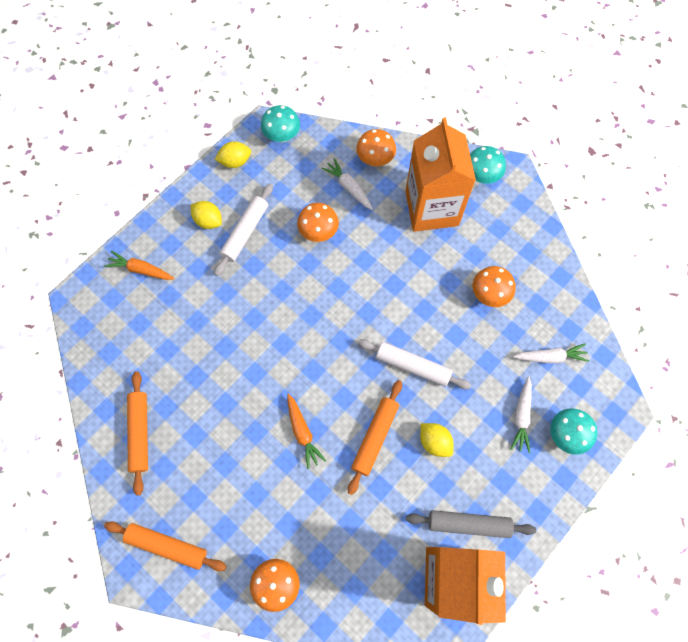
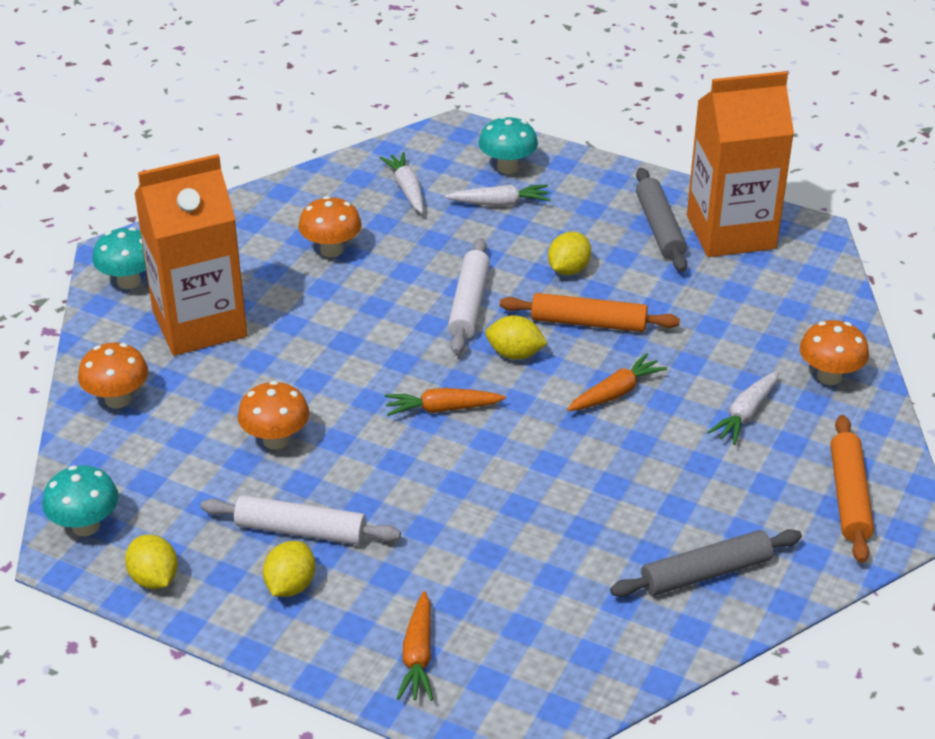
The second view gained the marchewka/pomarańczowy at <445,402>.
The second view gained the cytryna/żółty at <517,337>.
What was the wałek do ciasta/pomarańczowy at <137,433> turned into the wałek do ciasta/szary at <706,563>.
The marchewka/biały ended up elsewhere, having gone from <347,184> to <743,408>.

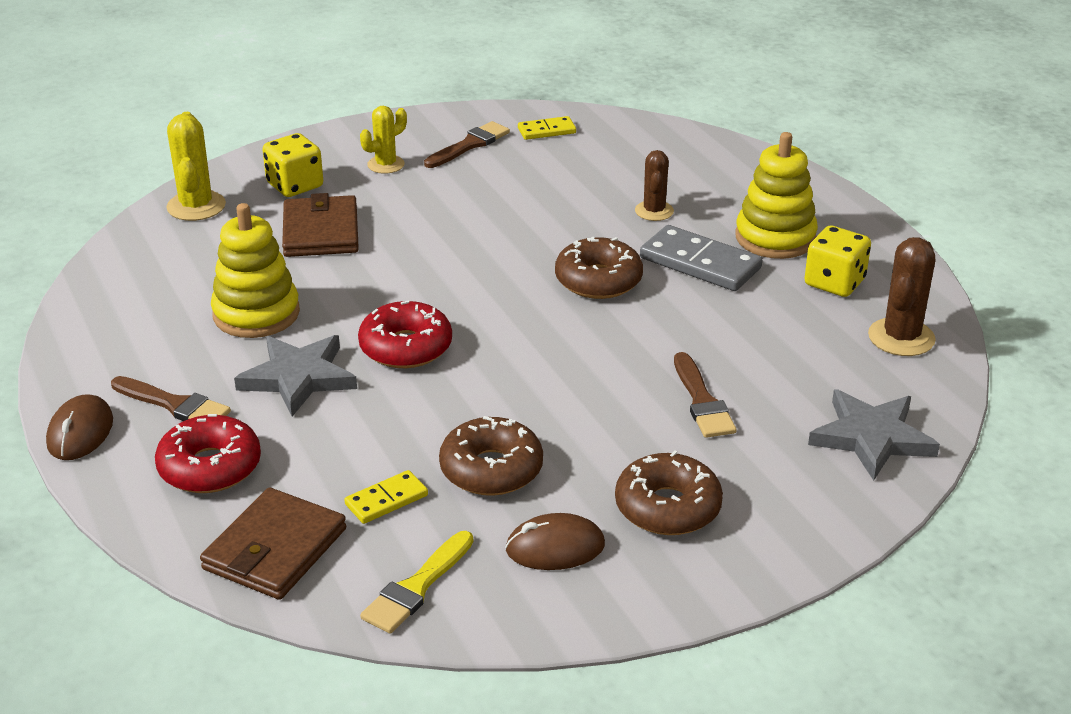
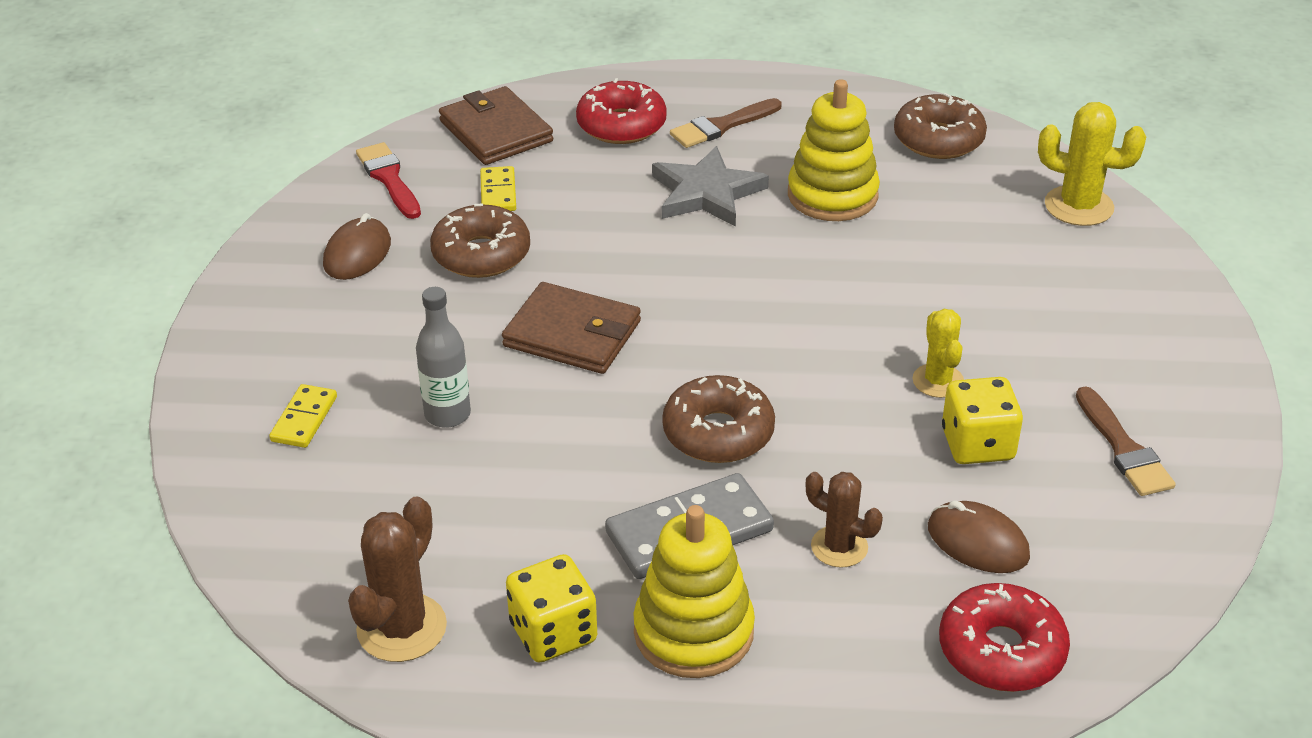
The kostka domina/żółty ended up elsewhere, having gone from <547,128> to <303,416>.
The kaktus/brązowy at <902,296> ended up facing another way, 60 degrees clockwise from before.
What was the pędzel/żółty at <416,582> turned into the pędzel/czerwony at <388,180>.
Where the pędzel/brązowy stood at <705,395>, the butelka/szary came to stand at <443,357>.
The portfel/brązowy ended up elsewhere, having gone from <320,225> to <571,328>.
The donut/brązowy ended up elsewhere, having gone from <669,492> to <940,126>.
The kaktus/żółty ended up elsewhere, having gone from <383,140> to <938,353>.
The myszka/brązowy ended up elsewhere, having gone from <79,427> to <979,536>.
The donut/czerwony ended up elsewhere, having gone from <405,334> to <1004,637>.
The kostka do gry/żółty ended up elsewhere, having gone from <292,165> to <982,420>.
The second view lost the gwiazda/szary at <874,435>.

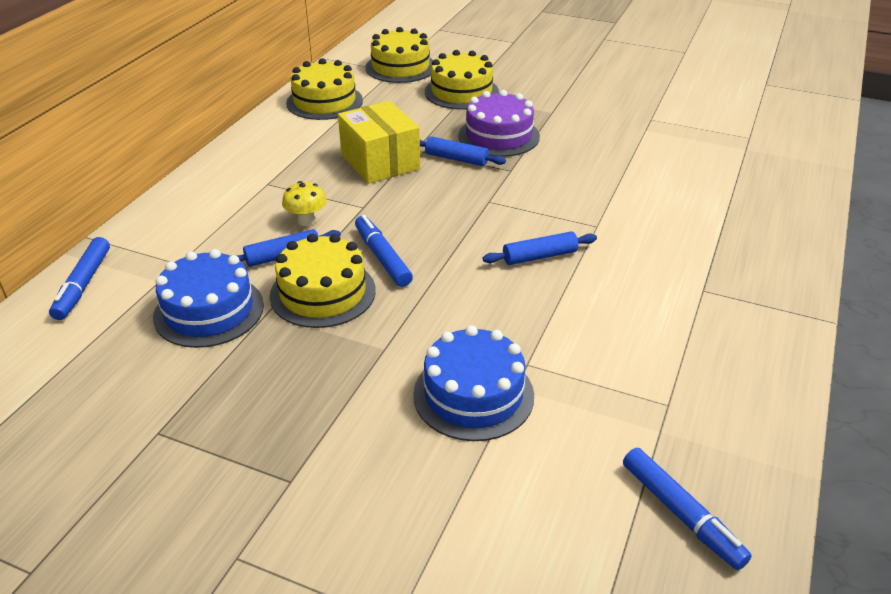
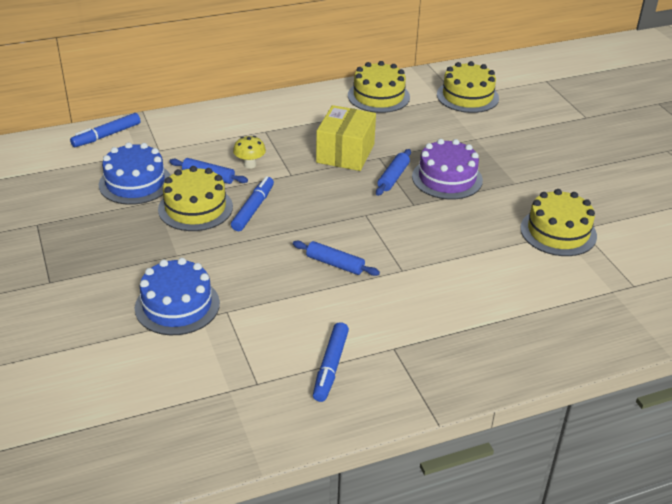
The flamaster/niebieski ended up elsewhere, having gone from <687,509> to <331,362>.
The wałek do ciasta/niebieski at <463,151> ended up facing another way, 45 degrees clockwise from before.
The tort/żółty ended up elsewhere, having gone from <462,80> to <558,222>.

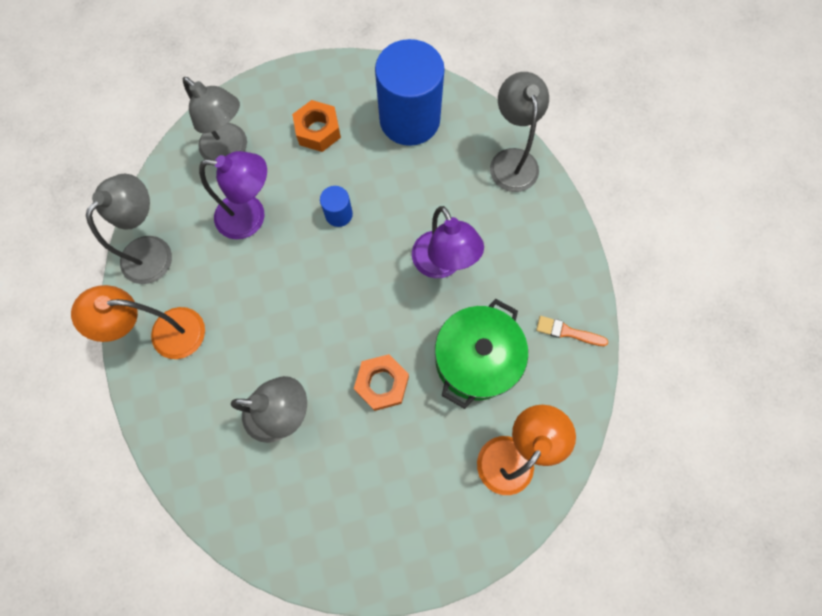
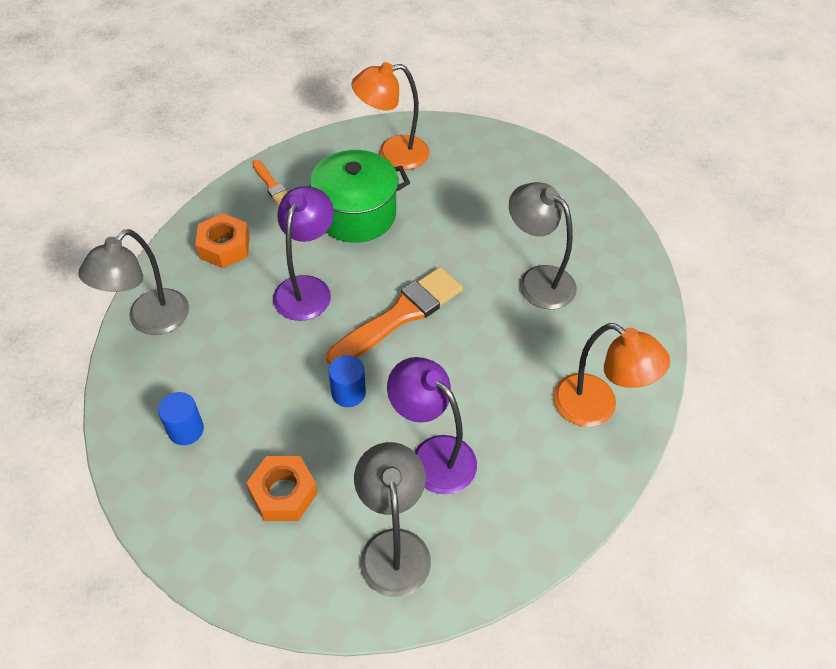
The size of the walec/niebieski at <410,92> changed by a factor of 0.43.
The nakrętka/pomarańczowy ended up elsewhere, having gone from <381,382> to <222,240>.
The second view gained the pędzel/pomarańczowy at <395,315>.
The second view lost the lampka/szary at <129,229>.

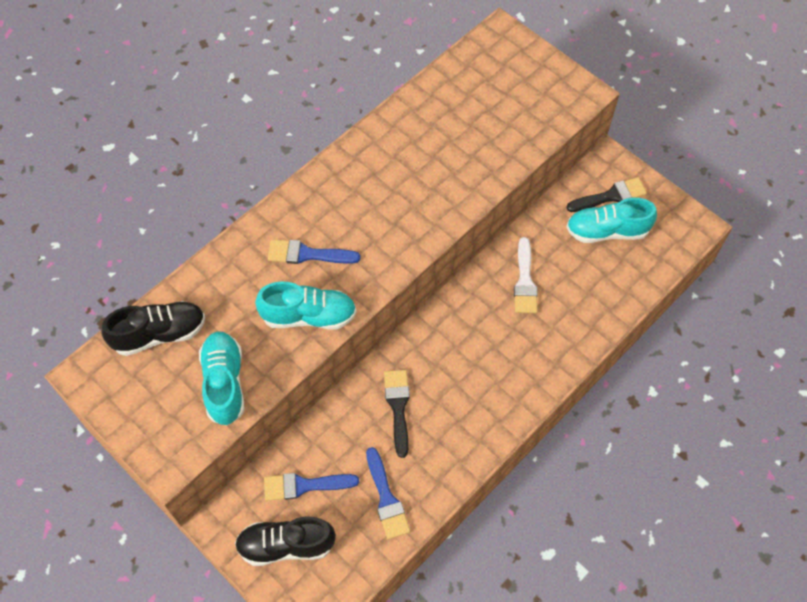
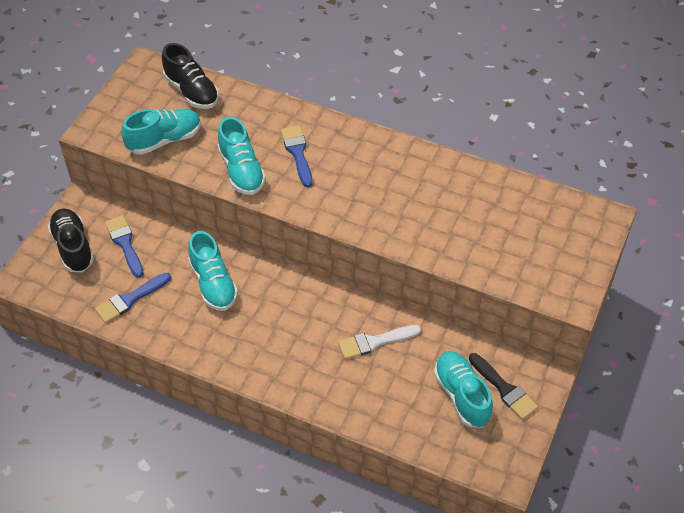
Where the pędzel/czarny stood at <397,414>, the but/turkusowy came to stand at <213,271>.

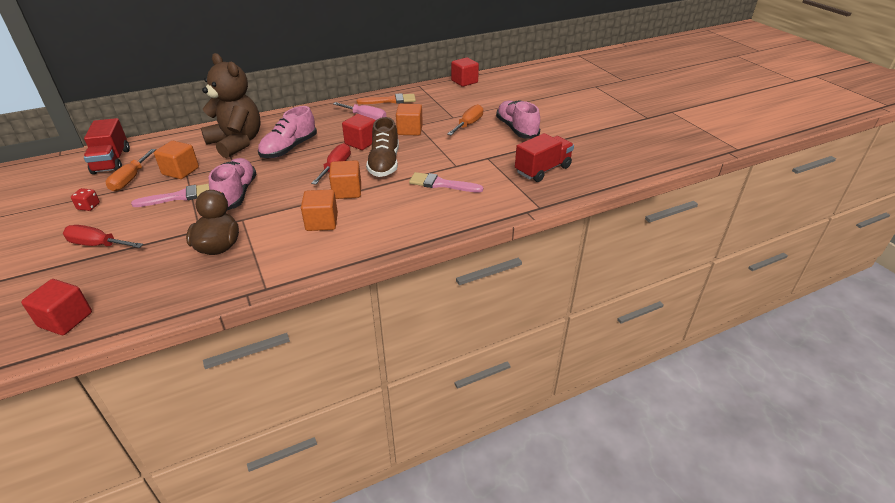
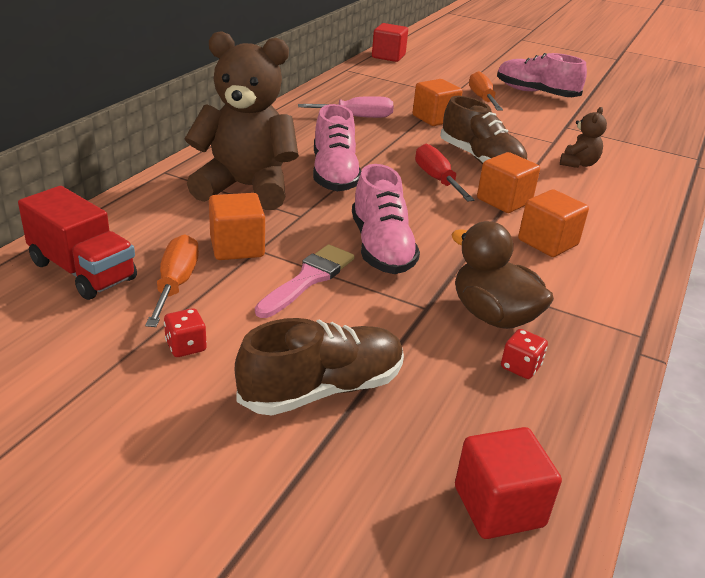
The śrubokręt/pomarańczowy at <131,170> ended up facing another way, 150 degrees counterclockwise from before.
Where the śrubokręt/czerwony stood at <103,236>, the but/brązowy came to stand at <319,367>.
The but/różowy at <233,184> ended up facing another way, 150 degrees counterclockwise from before.
The second view gained the kostka do gry/czerwony at <524,354>.
Where the pędzel/różowy stood at <446,182>, the miś/brązowy came to stand at <583,137>.
The second view lost the sześcian/czerwony at <359,132>.
The second view lost the pędzel/pomarańczowy at <386,98>.
The second view lost the ciężarówka/czerwony at <544,157>.

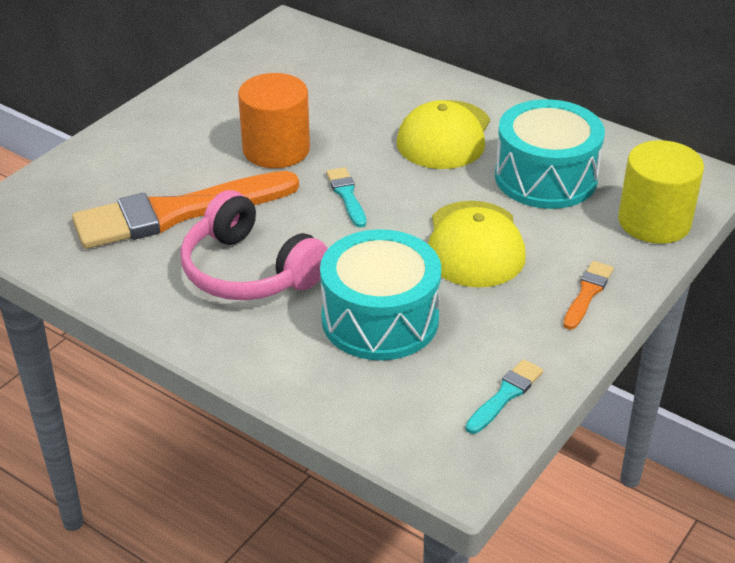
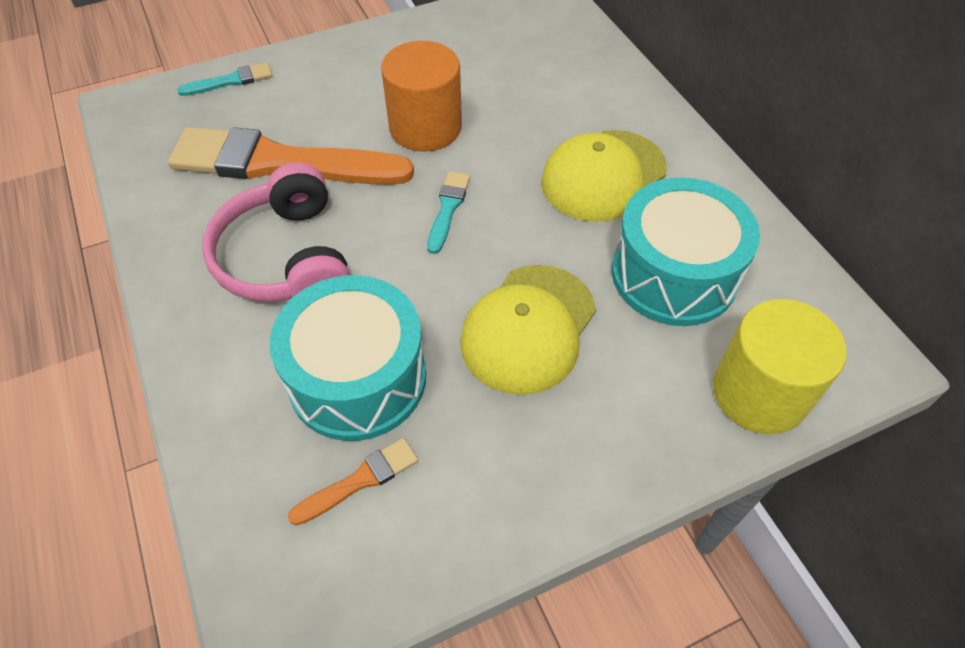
The pędzel/turkusowy ended up elsewhere, having gone from <504,396> to <225,79>.
The pędzel/pomarańczowy ended up elsewhere, having gone from <588,295> to <353,482>.

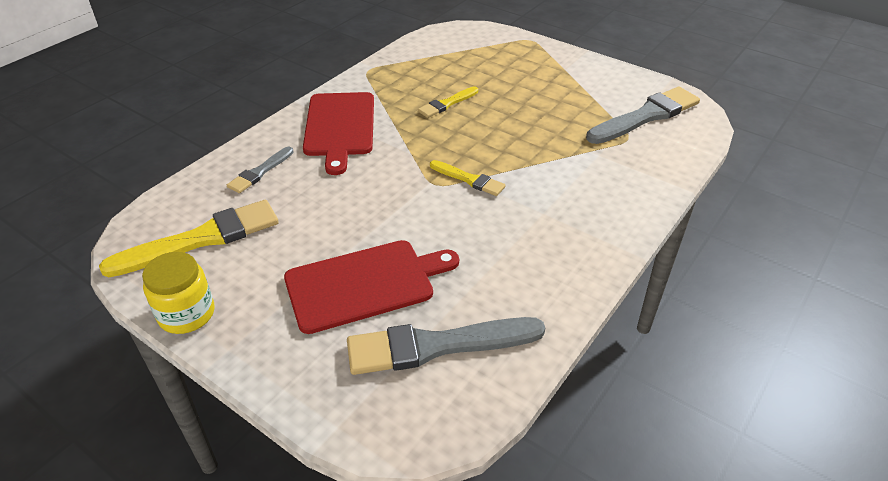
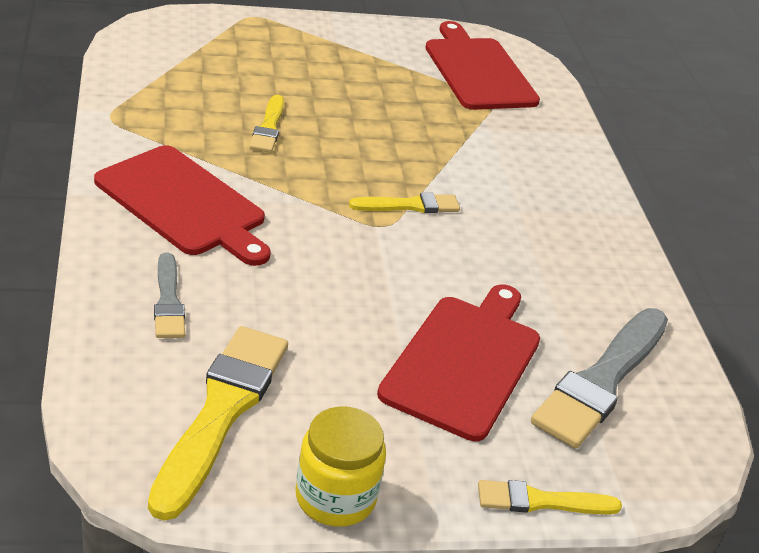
Where the pędzel/szary stood at <643,115>, the deska do krojenia/czerwony came to stand at <482,65>.
The second view gained the pędzel/żółty at <550,497>.

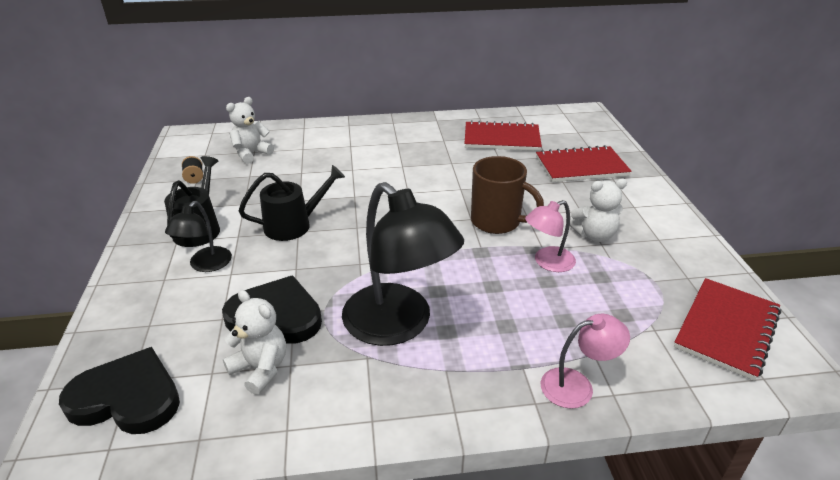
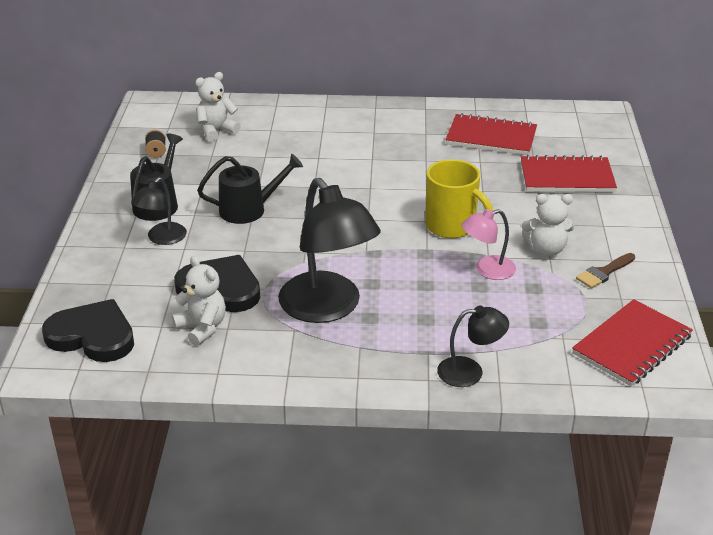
What was the kubek/brązowy at <507,195> turned into the kubek/żółty at <459,198>.
What was the lampka/różowy at <585,361> turned into the lampka/czarny at <473,346>.
The second view gained the pędzel/brązowy at <605,270>.

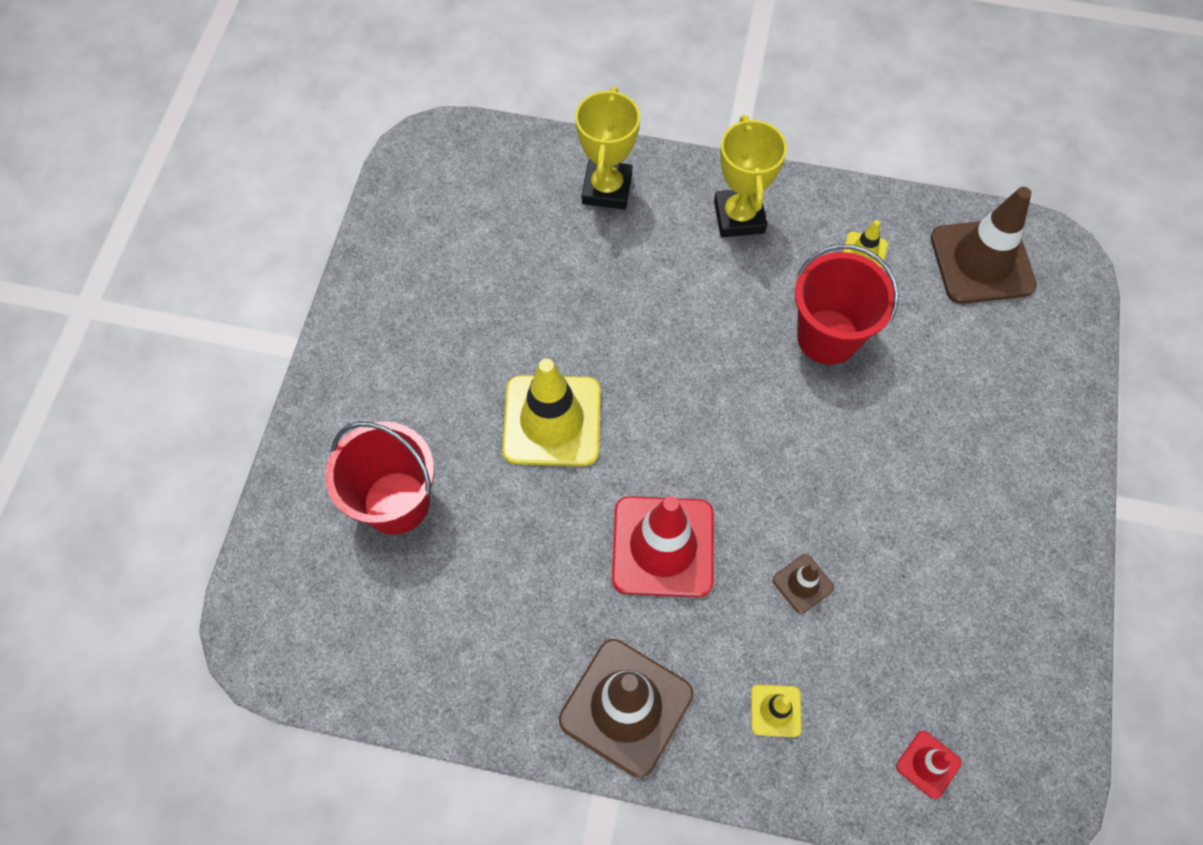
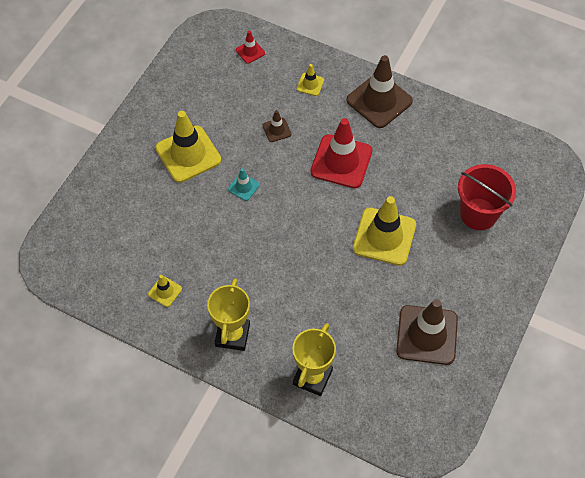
The second view gained the pachołek/żółty at <188,147>.
The second view gained the pachołek/turkusowy at <244,184>.
The pachołek/brązowy ended up elsewhere, having gone from <984,245> to <427,332>.
The second view lost the wiadro/czerwony at <847,304>.

